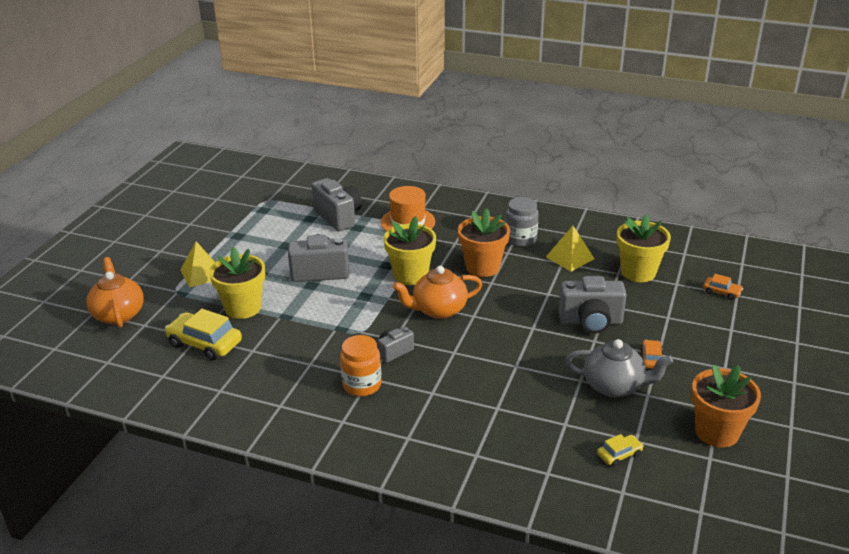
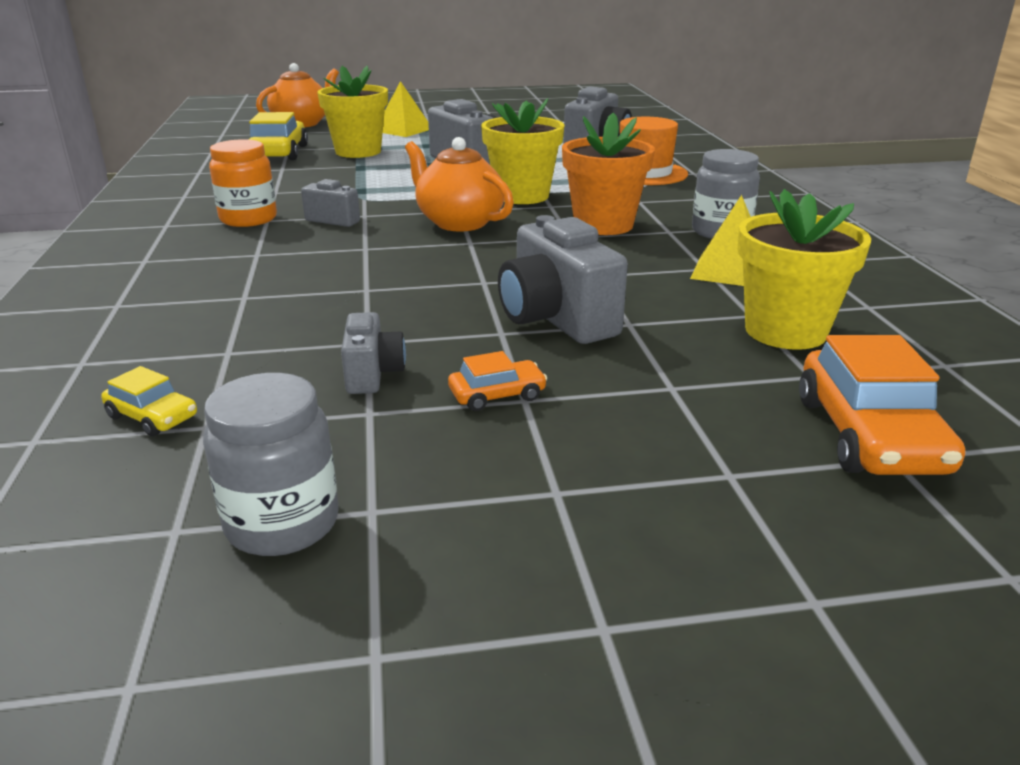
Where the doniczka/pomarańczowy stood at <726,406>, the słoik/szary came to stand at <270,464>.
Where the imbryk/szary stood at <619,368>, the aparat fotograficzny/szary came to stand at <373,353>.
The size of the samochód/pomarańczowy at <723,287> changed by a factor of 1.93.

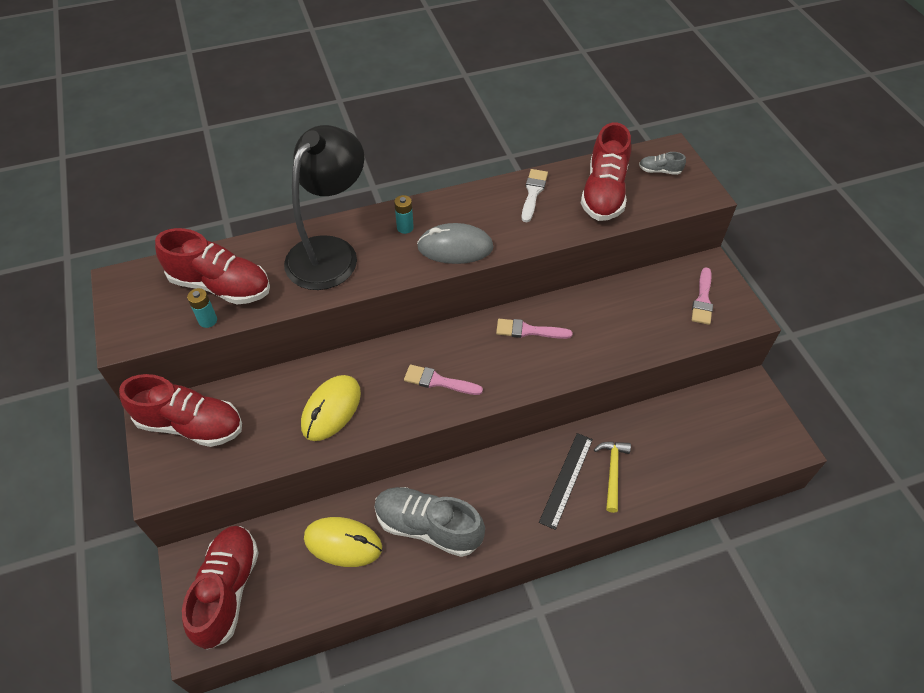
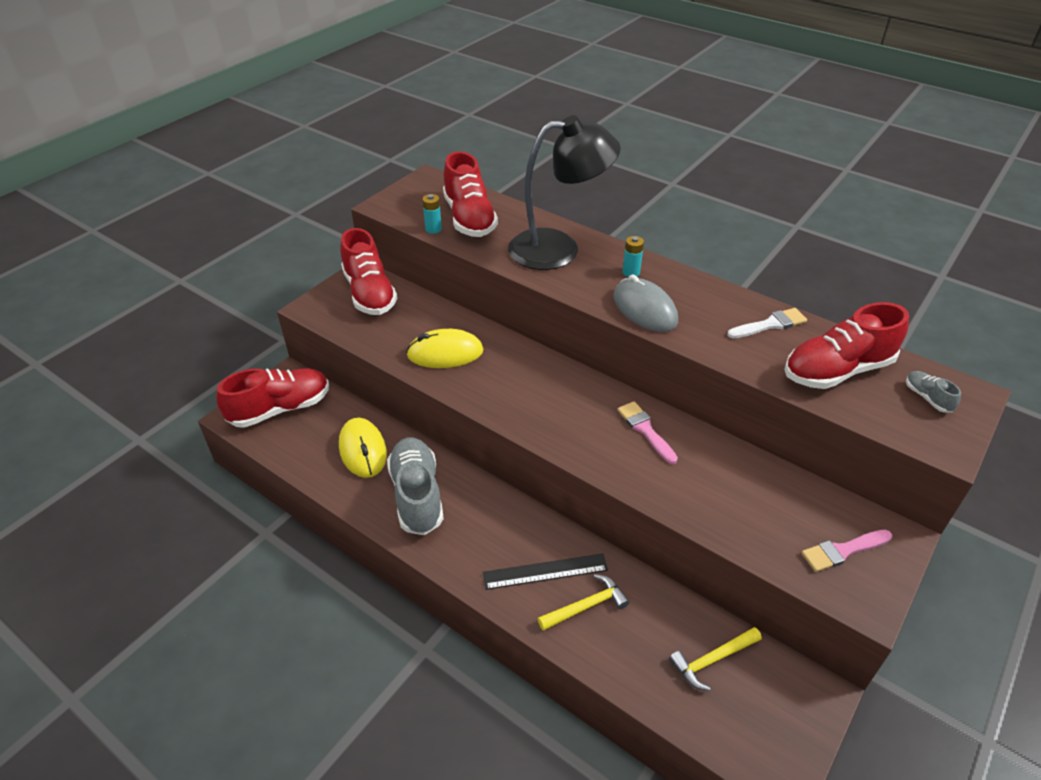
The second view gained the młotek/żółty at <715,659>.
The second view lost the pędzel/różowy at <443,380>.

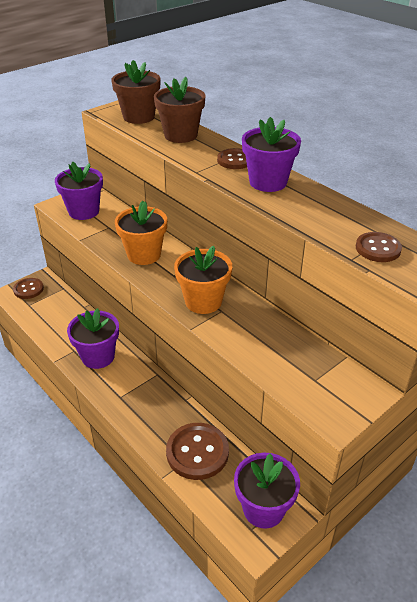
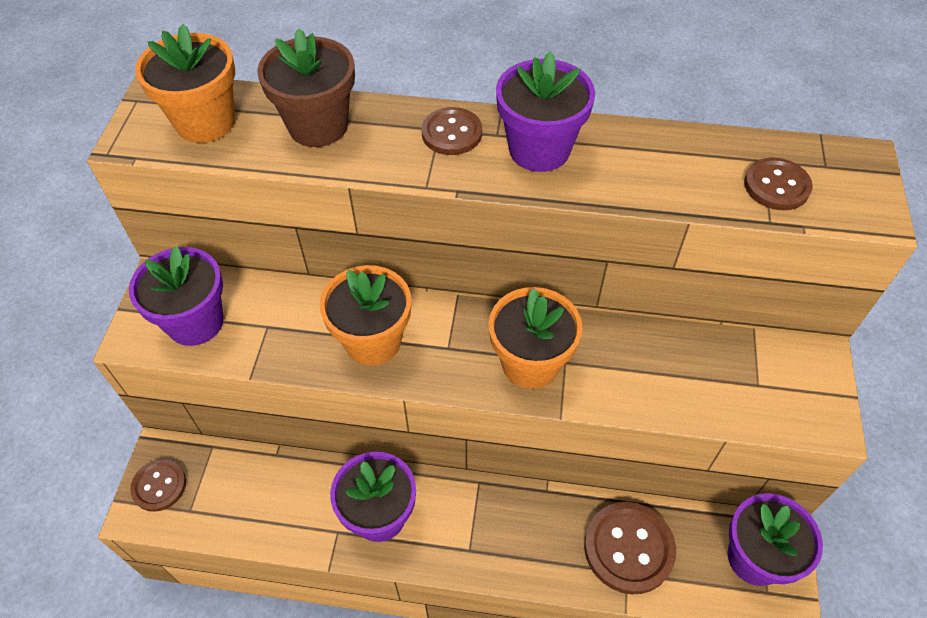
What was the doniczka/brązowy at <136,92> turned into the doniczka/pomarańczowy at <185,83>.

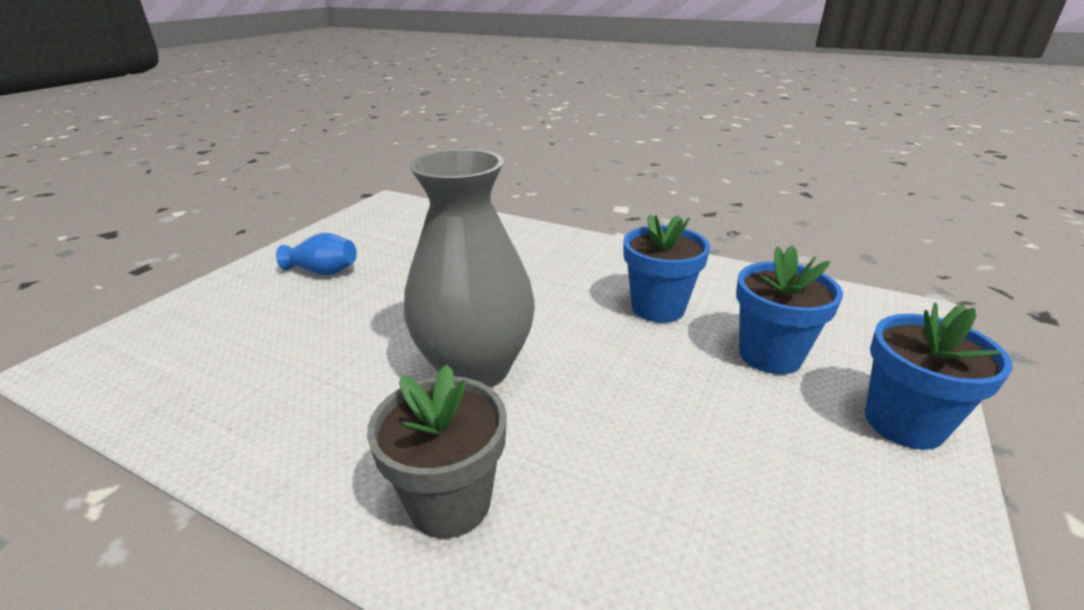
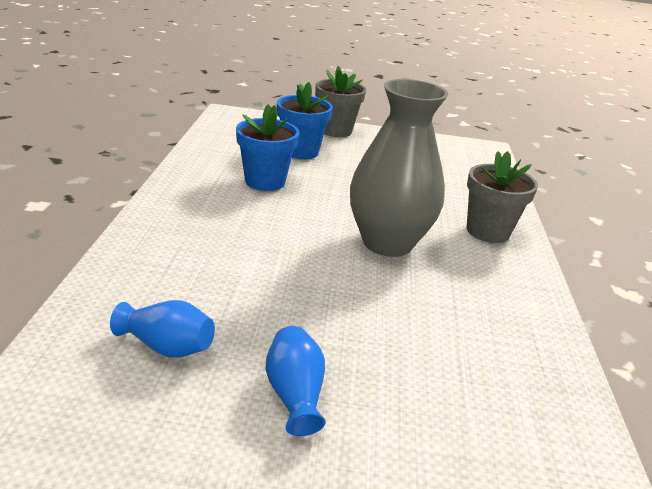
The second view gained the wazon/niebieski at <162,328>.
What was the doniczka/niebieski at <939,376> turned into the doniczka/szary at <340,101>.

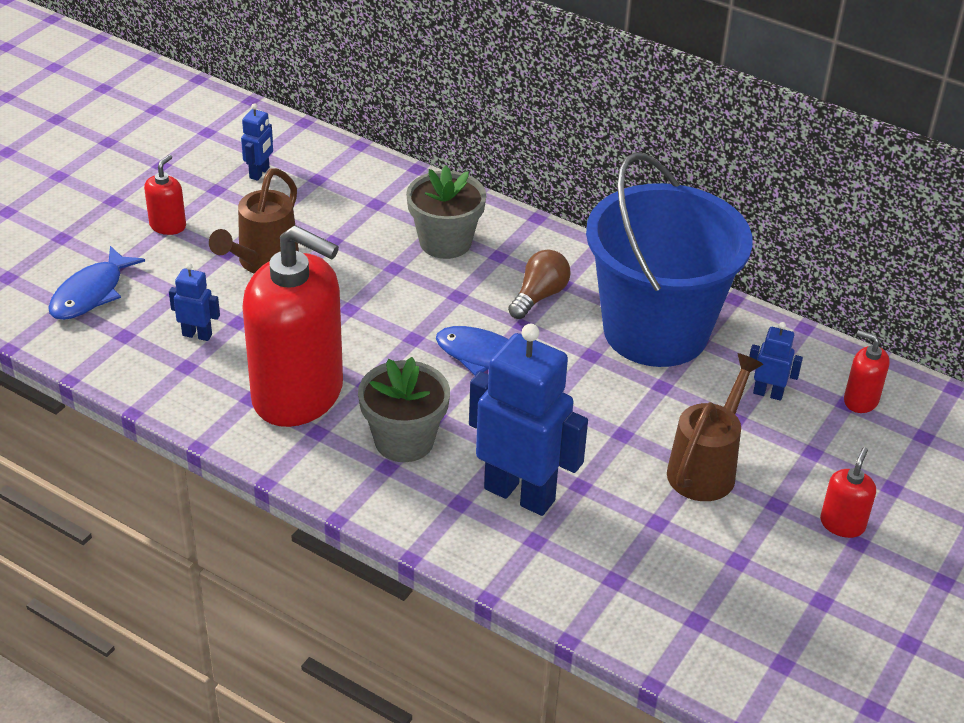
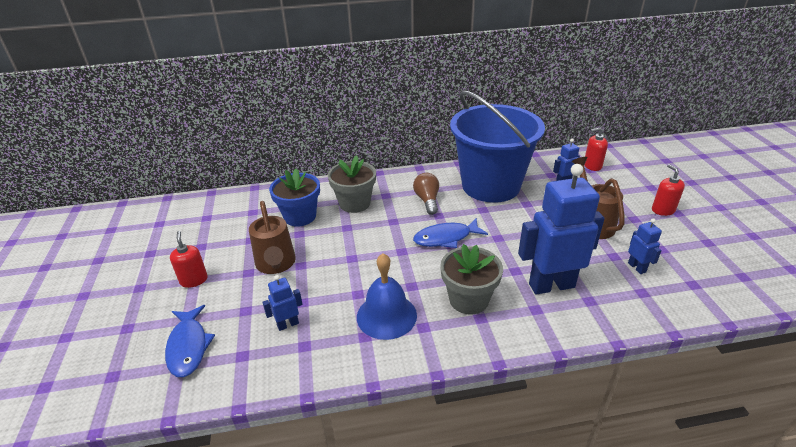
The second view gained the doniczka/niebieski at <294,197>.
Where the dozownik mydła/czerwony stood at <292,326>, the dzwonek/niebieski came to stand at <387,296>.
The robot/niebieski ended up elsewhere, having gone from <257,142> to <645,246>.

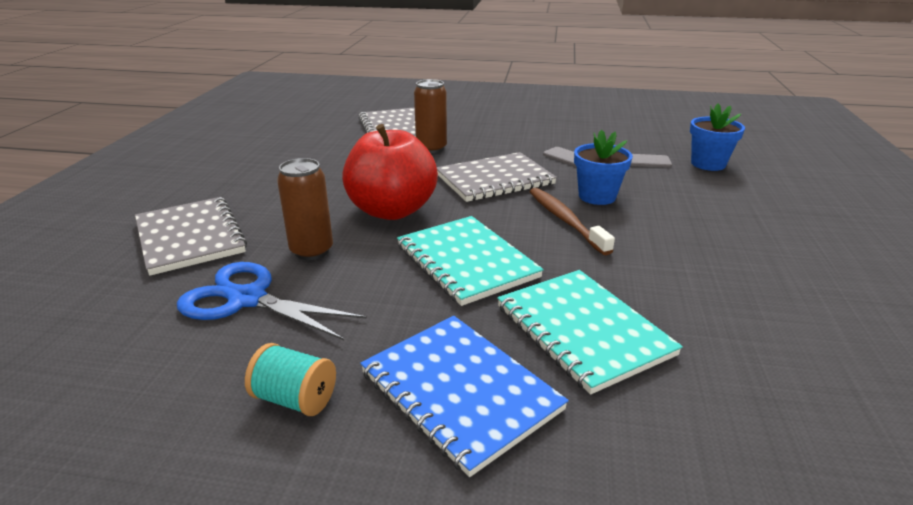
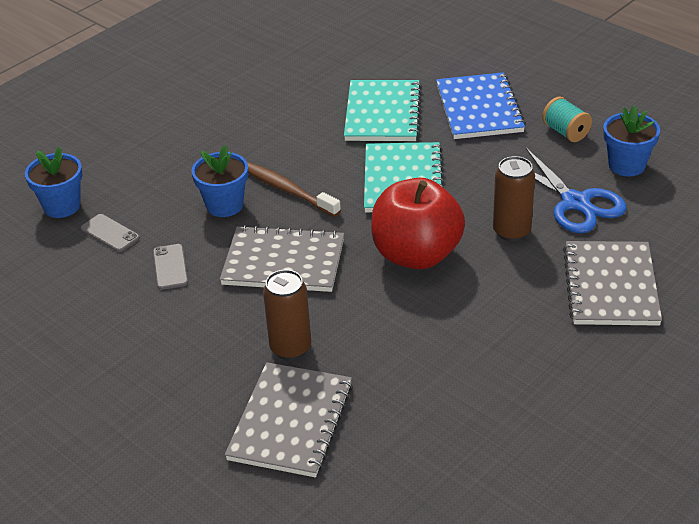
The szczoteczka do zębów/brązowy at <572,221> ended up facing another way, 120 degrees clockwise from before.
The second view gained the doniczka/niebieski at <631,140>.

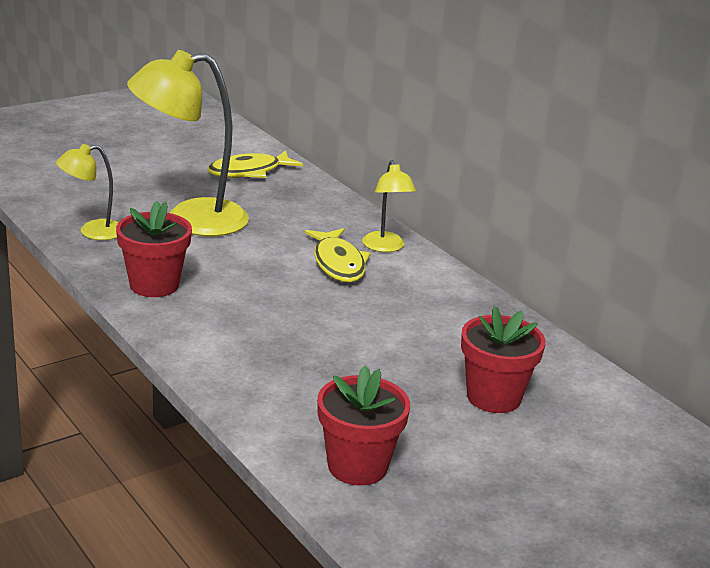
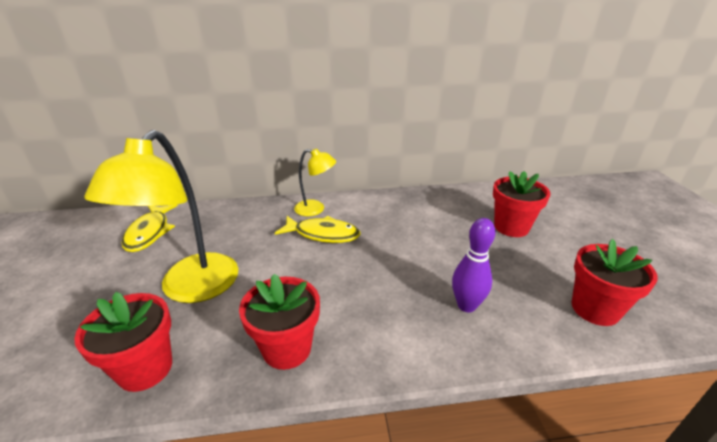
Where the lampka/żółty stood at <87,192>, the doniczka/czerwony came to stand at <123,342>.
The second view gained the kręgiel/fioletowy at <473,265>.

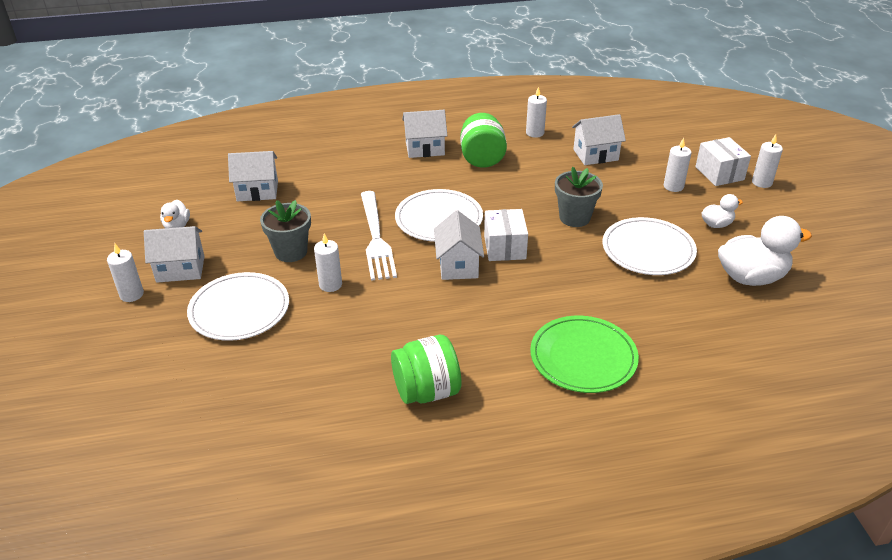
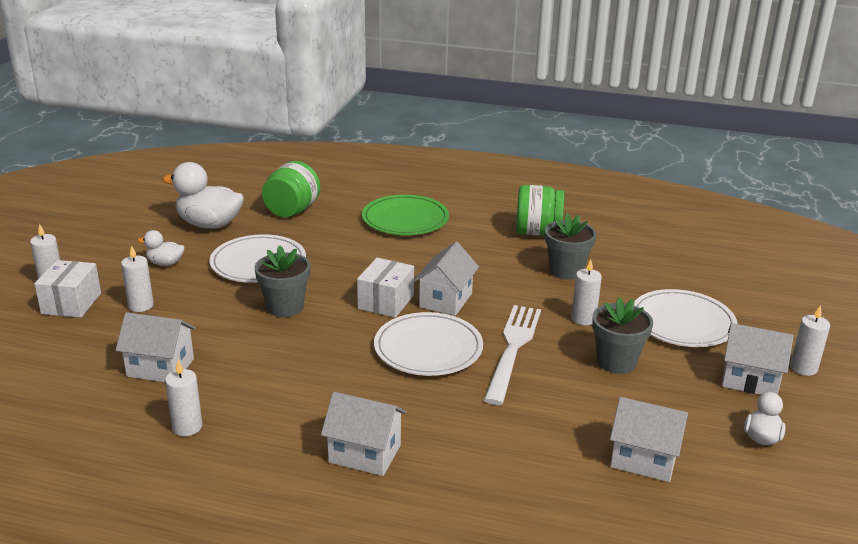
The słoik/zielony ended up elsewhere, having gone from <483,140> to <291,189>.
The second view gained the doniczka/szary at <570,246>.

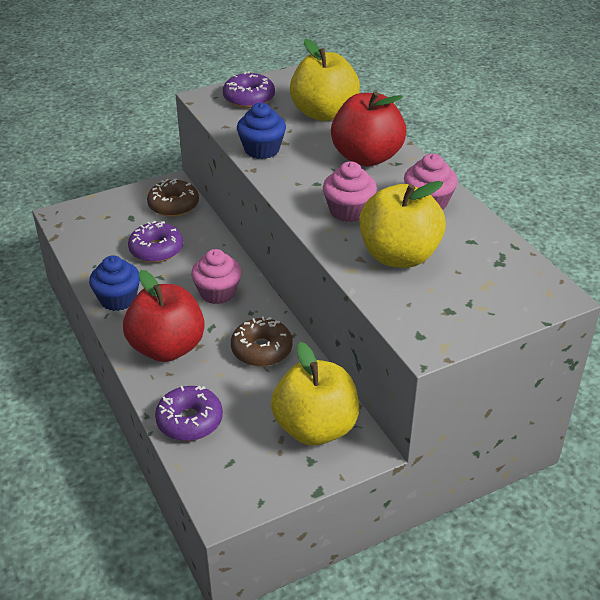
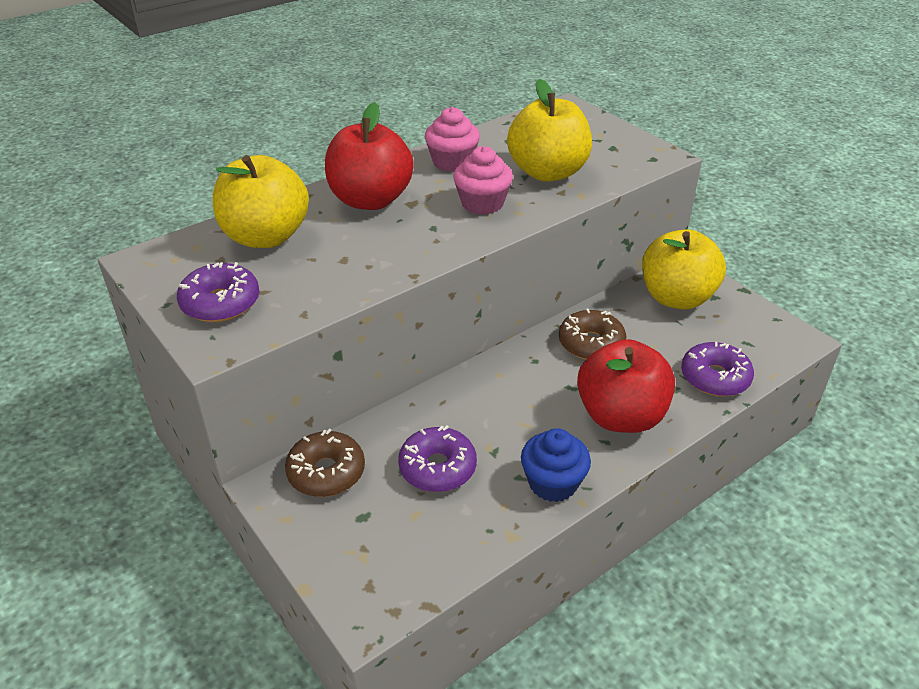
The second view lost the muffinka/różowy at <216,276>.
The second view lost the muffinka/niebieski at <261,131>.

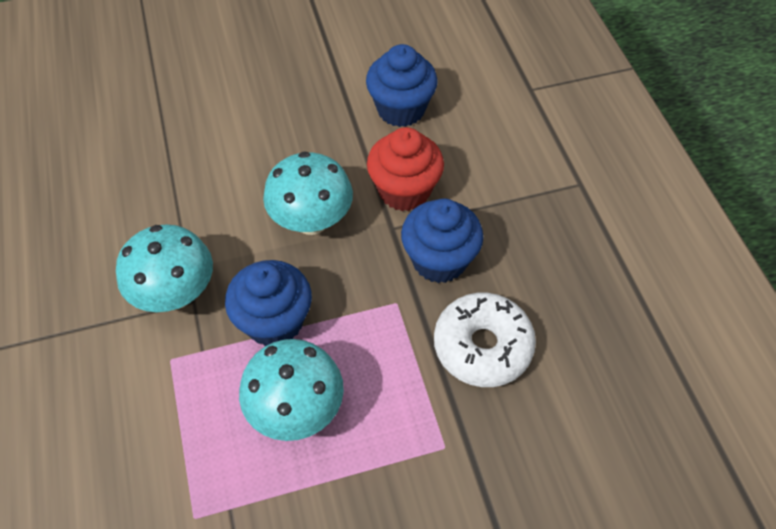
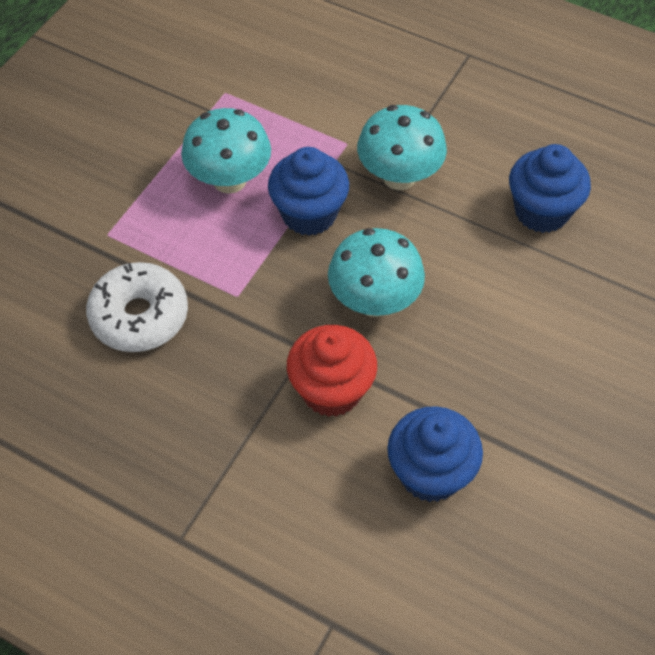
The muffinka/niebieski ended up elsewhere, having gone from <442,240> to <550,188>.

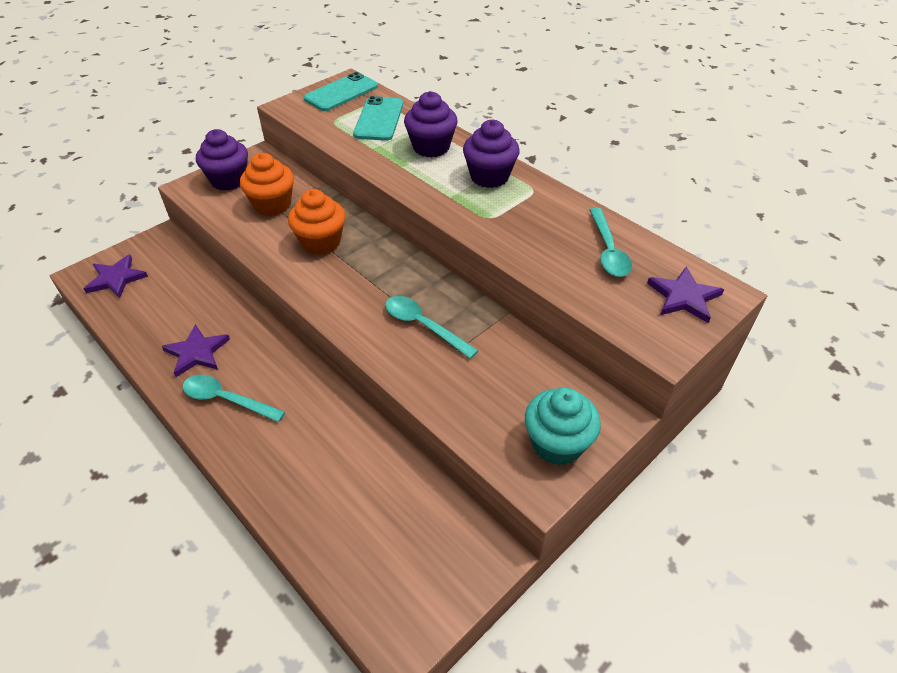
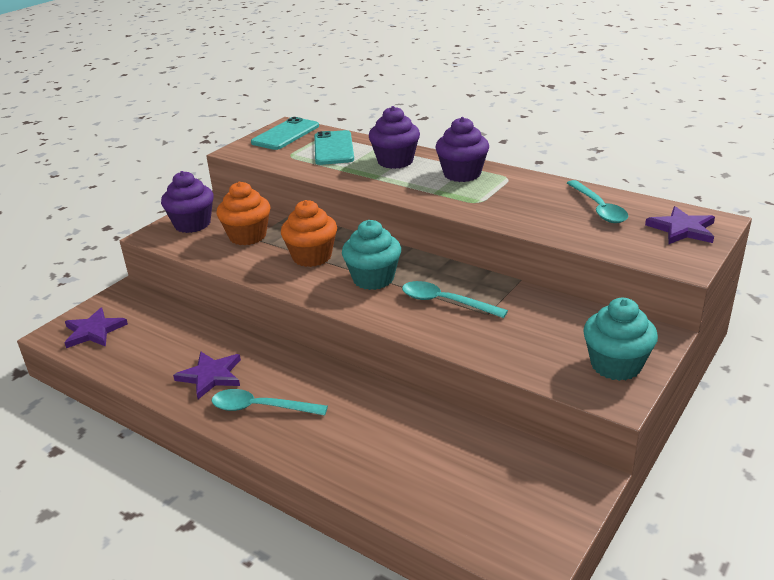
The second view gained the muffinka/turkusowy at <371,255>.

